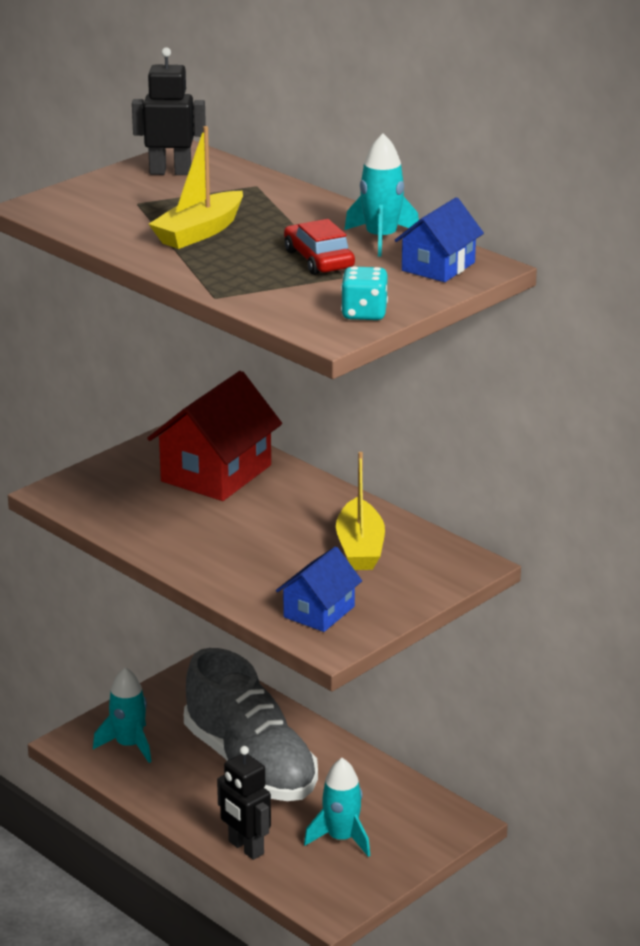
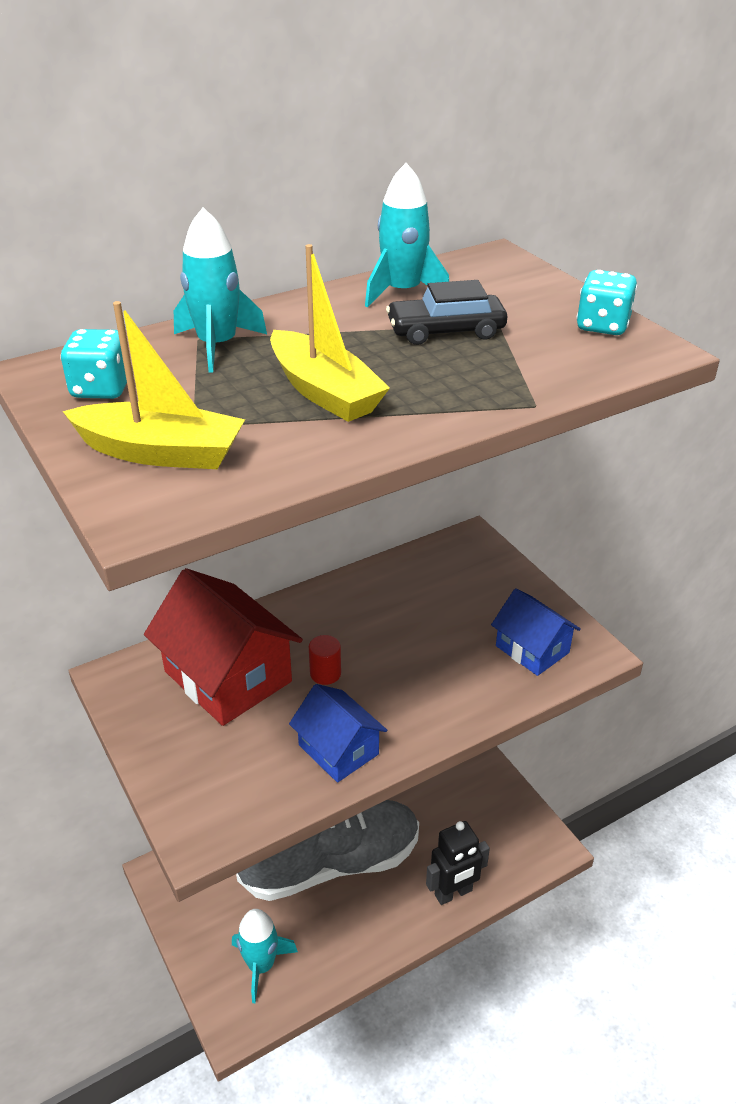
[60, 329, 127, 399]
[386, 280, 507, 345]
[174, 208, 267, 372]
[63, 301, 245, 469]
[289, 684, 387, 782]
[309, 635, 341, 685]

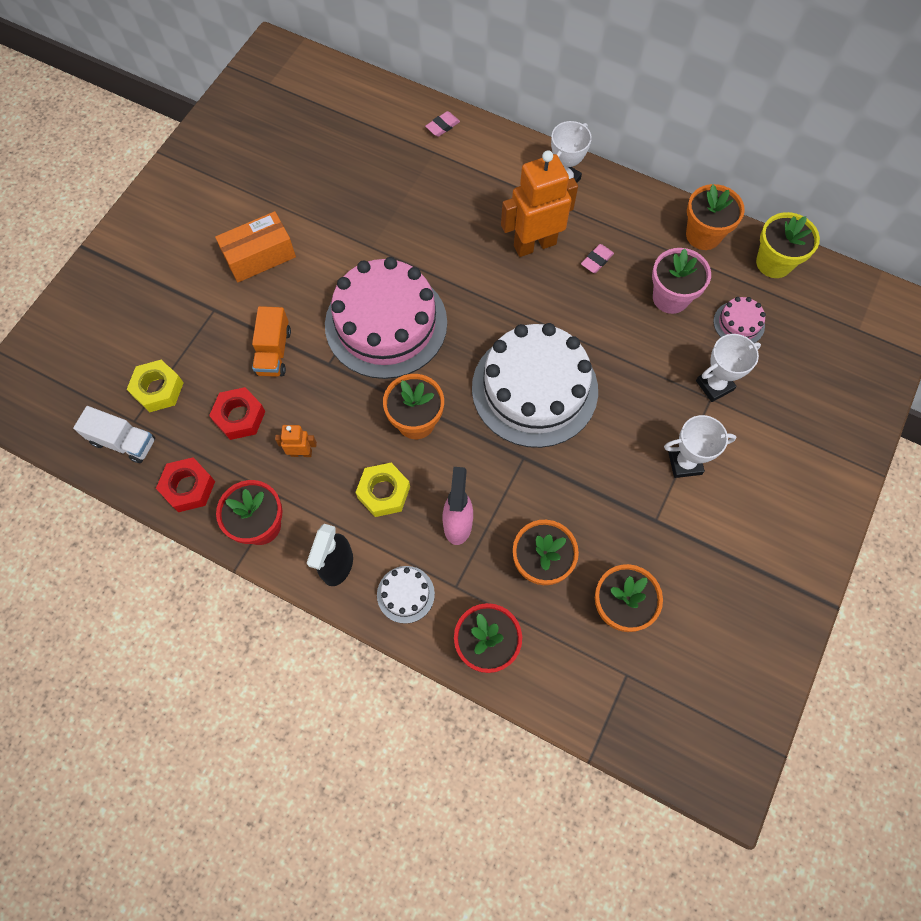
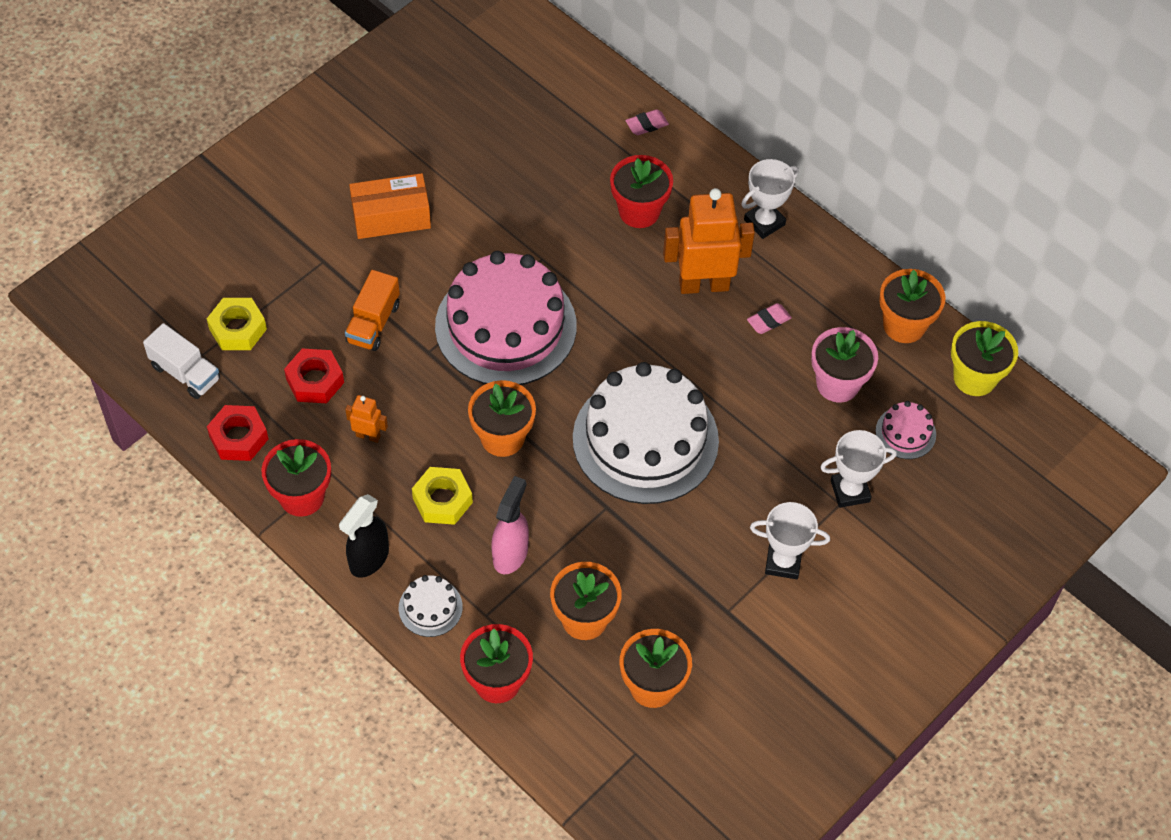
[610, 155, 673, 228]

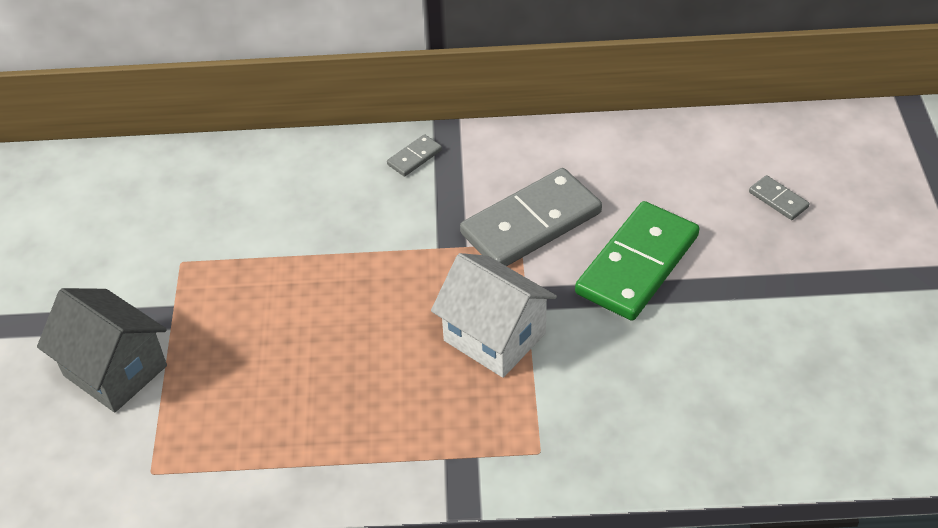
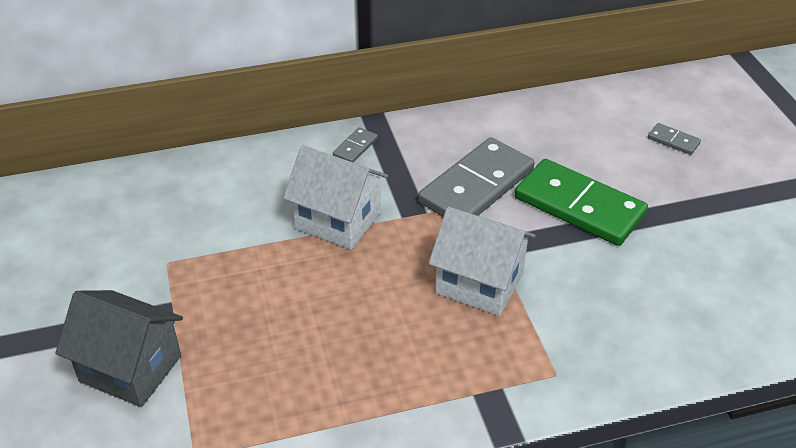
[515, 159, 648, 246]
[283, 145, 388, 250]

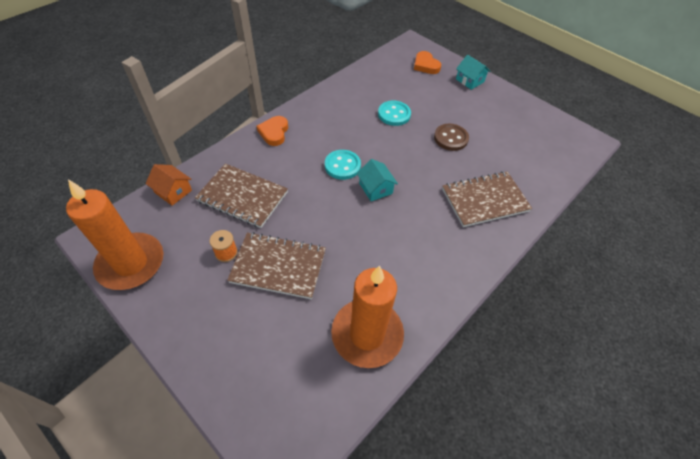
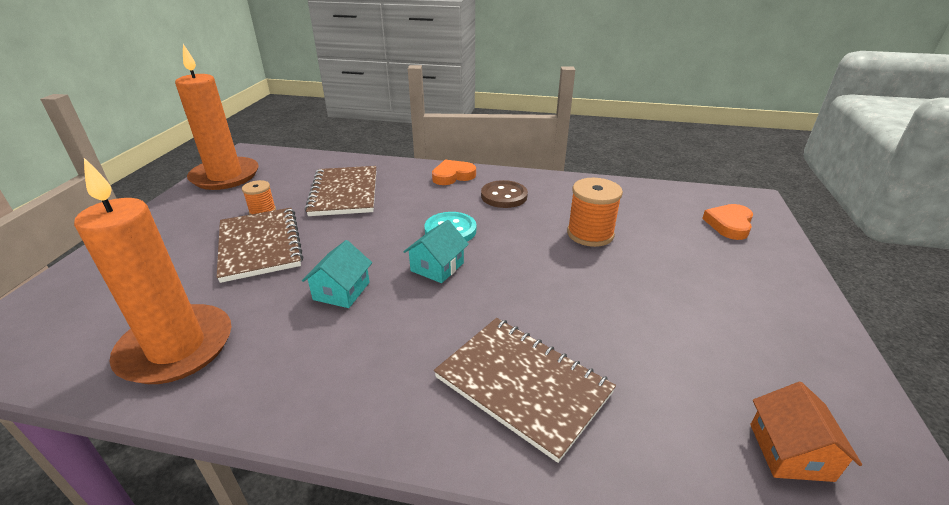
[750, 382, 862, 482]
[567, 178, 623, 247]
[481, 180, 528, 208]
[302, 240, 372, 308]

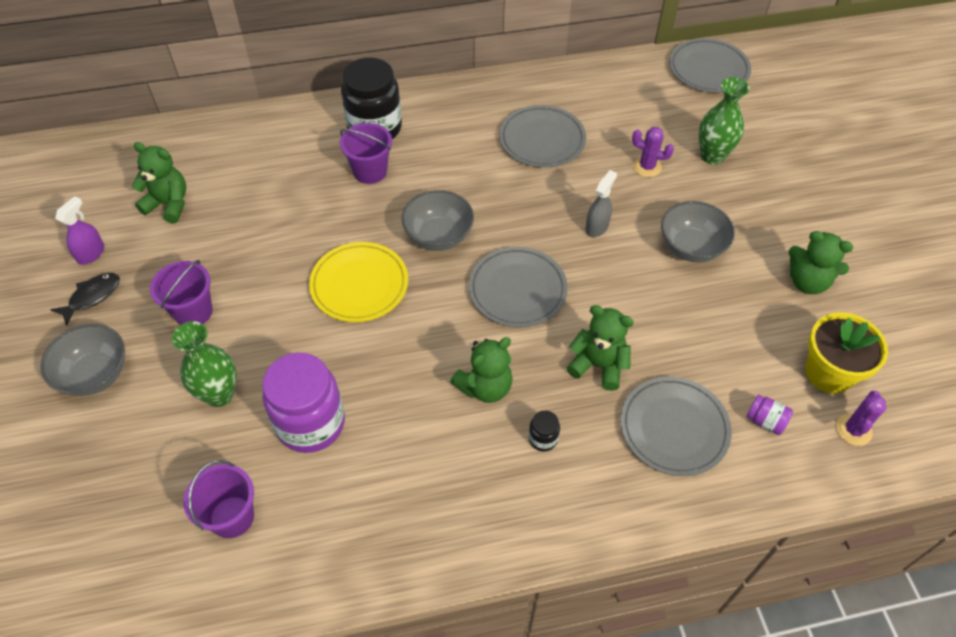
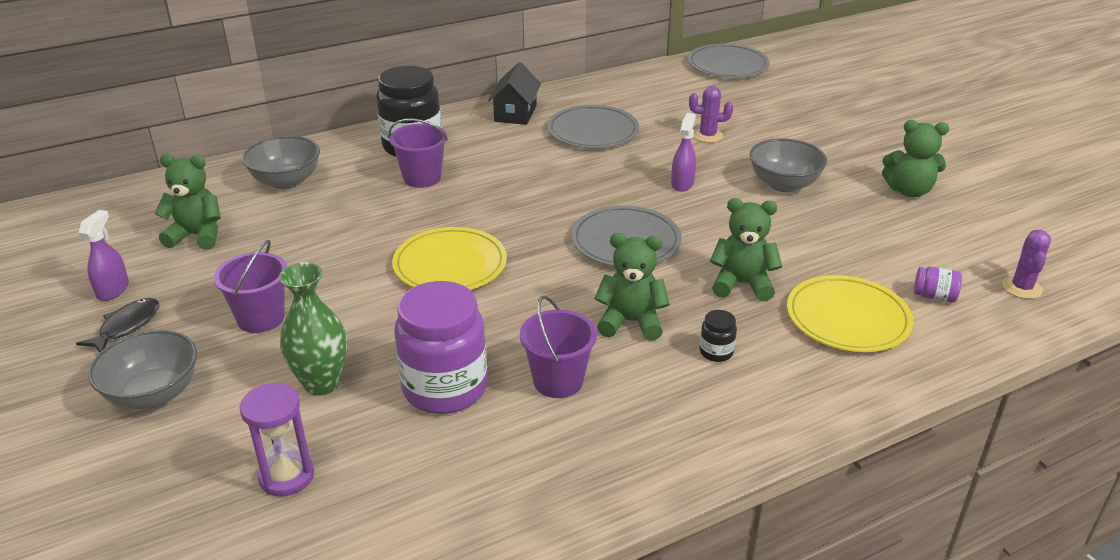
[520, 296, 597, 398]
[242, 136, 320, 189]
[594, 233, 670, 341]
[671, 113, 696, 192]
[787, 275, 914, 352]
[699, 77, 750, 165] (first image)
[805, 312, 888, 393] (first image)
[240, 383, 314, 497]
[488, 62, 541, 125]

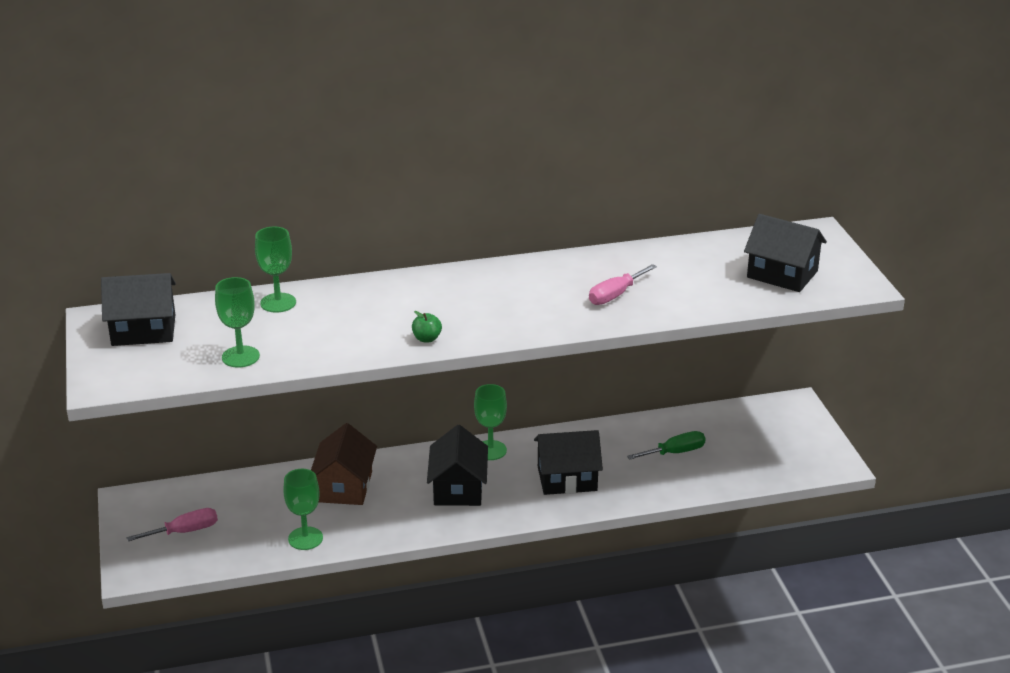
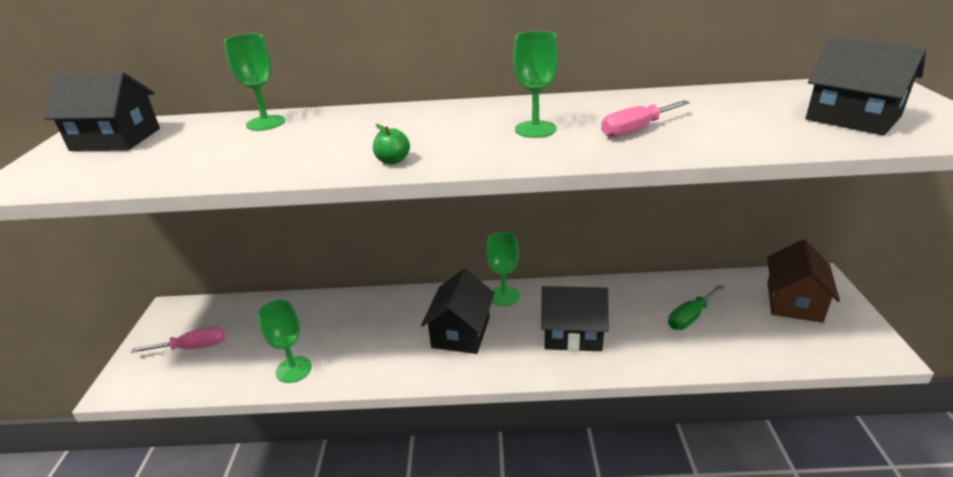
[513, 31, 558, 138]
[767, 239, 840, 323]
[668, 285, 724, 330]

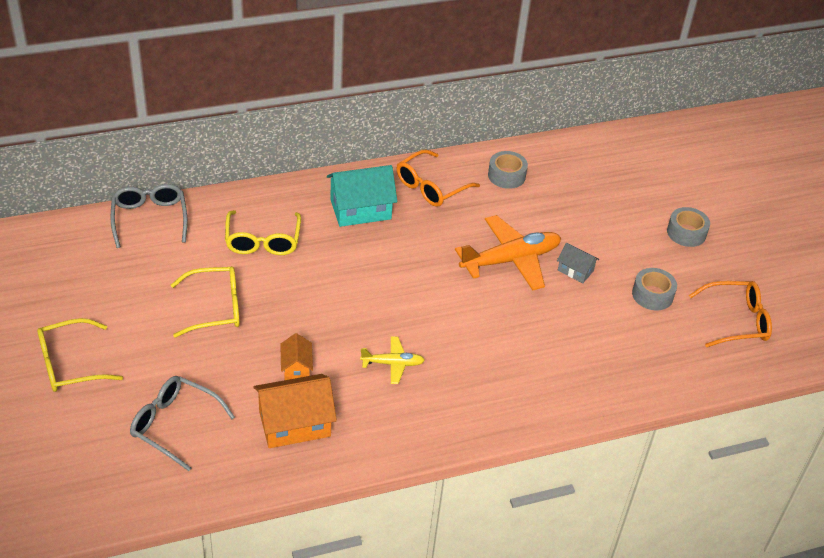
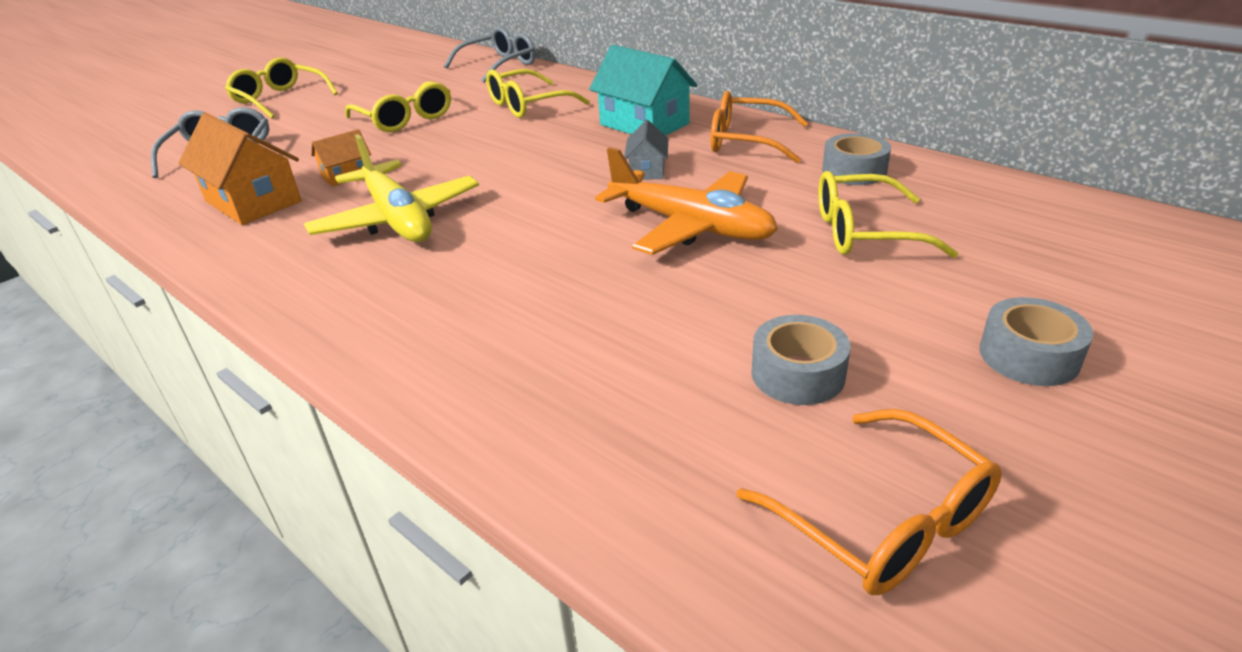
[304, 134, 479, 242]
[624, 120, 668, 180]
[818, 171, 959, 258]

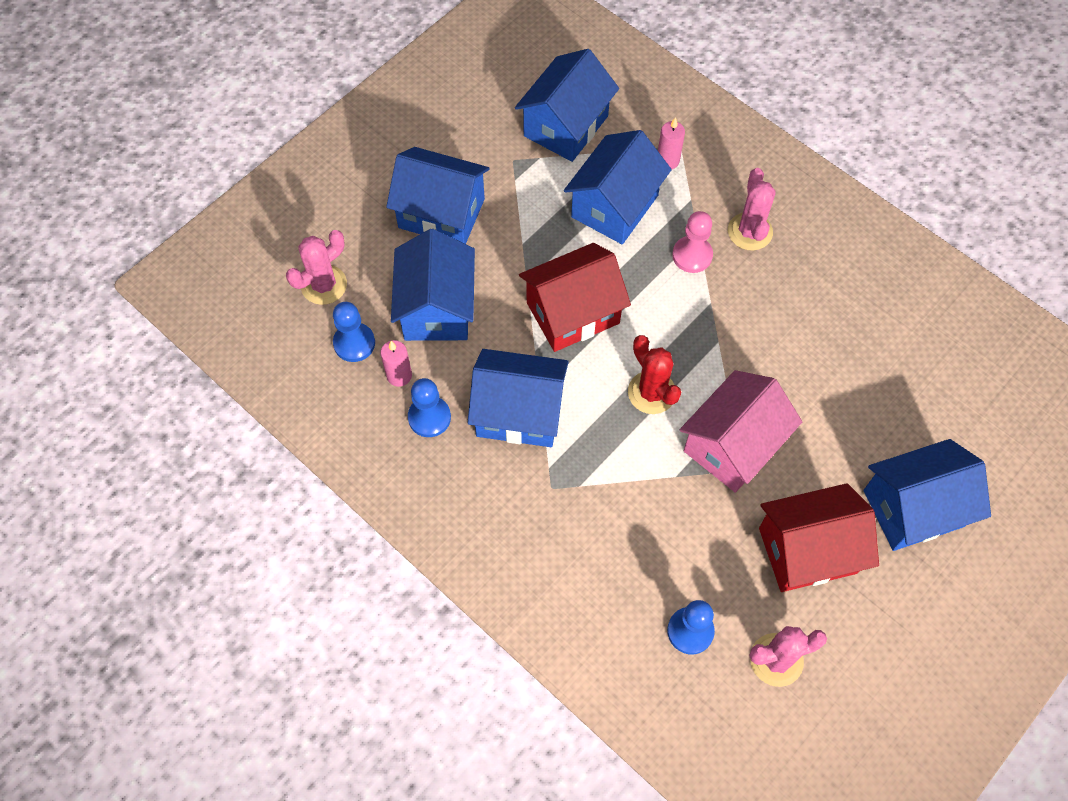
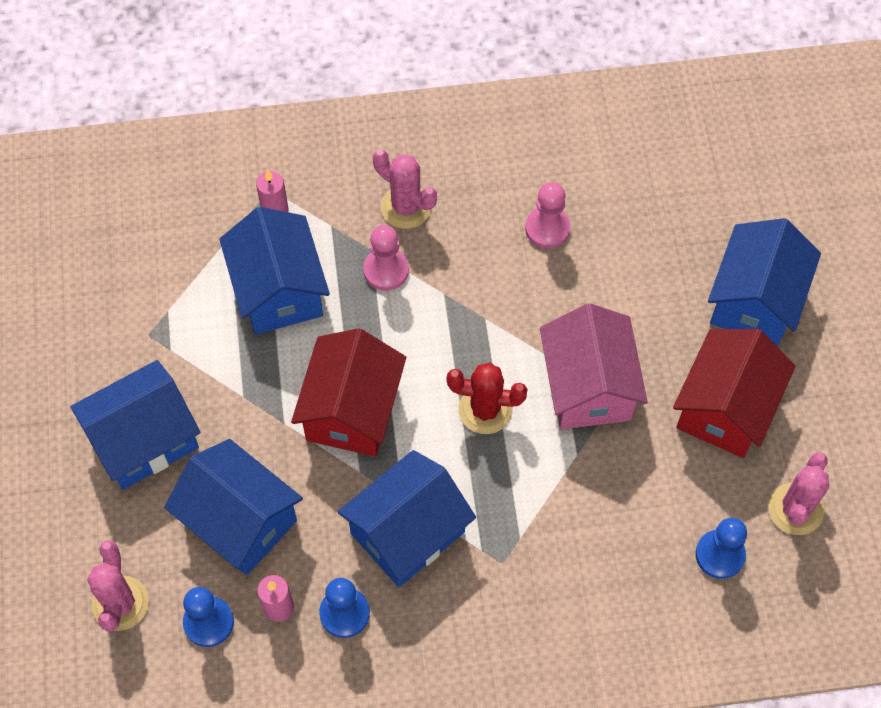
[515, 49, 619, 162] (first image)
[525, 182, 570, 248]

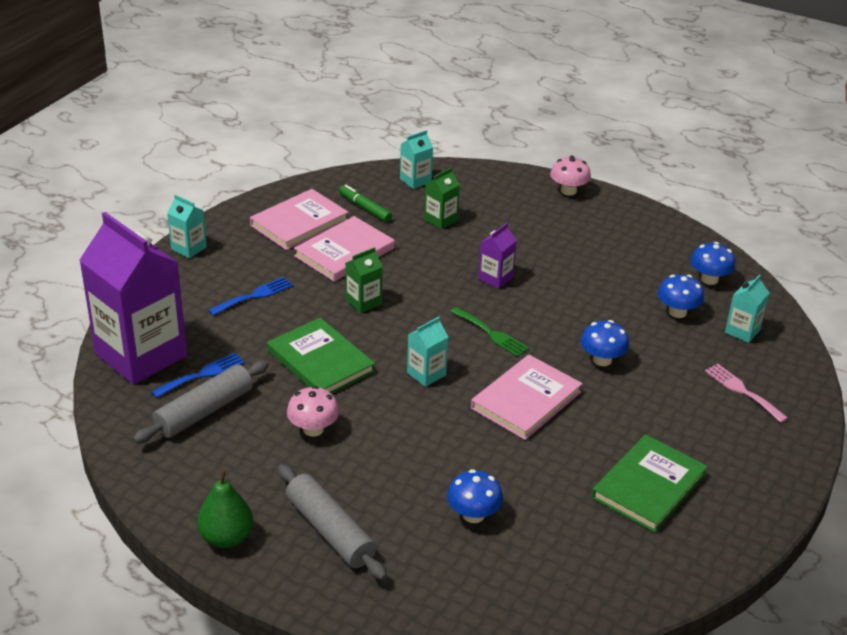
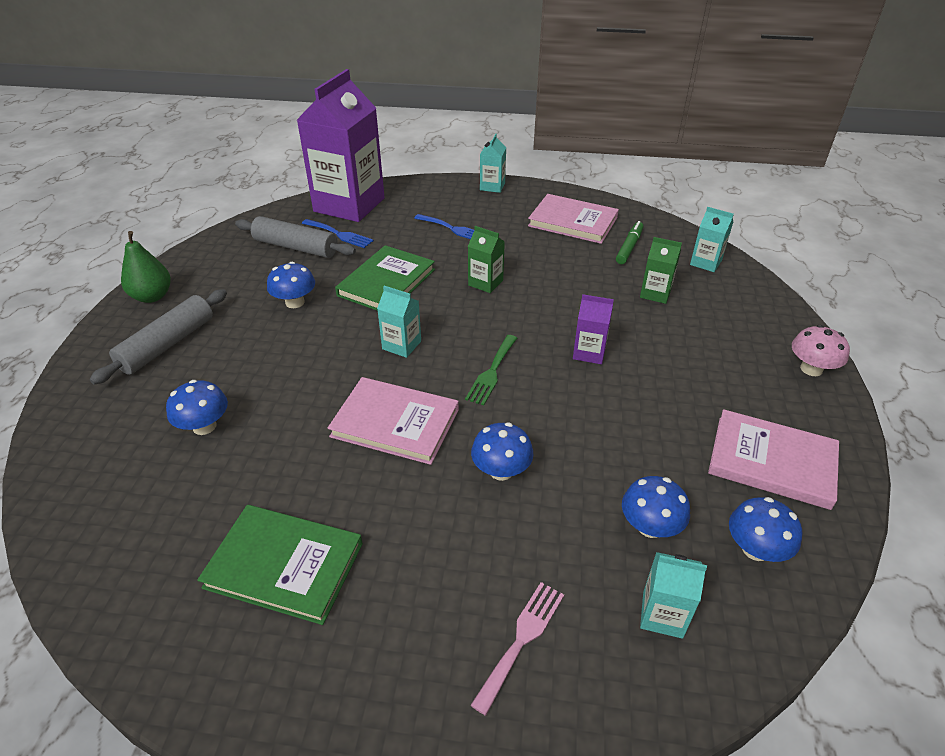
[267, 262, 315, 308]
[708, 409, 839, 510]

